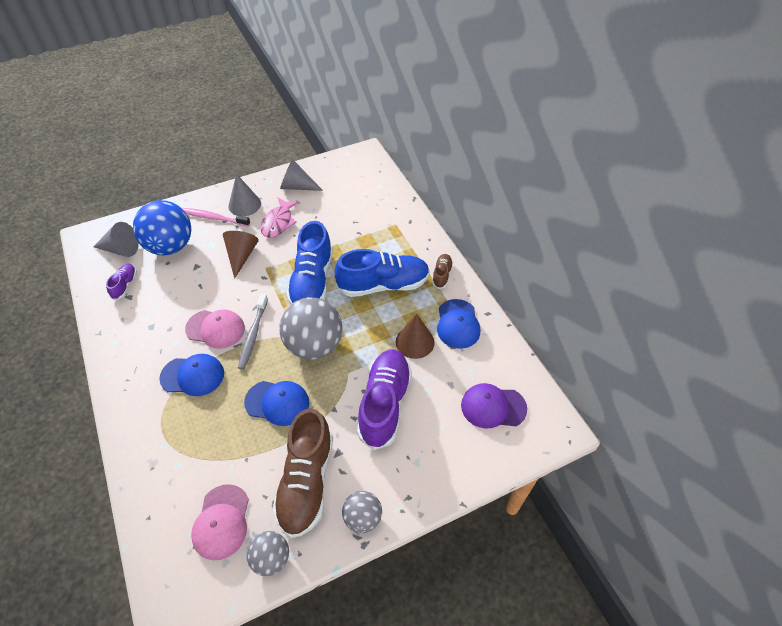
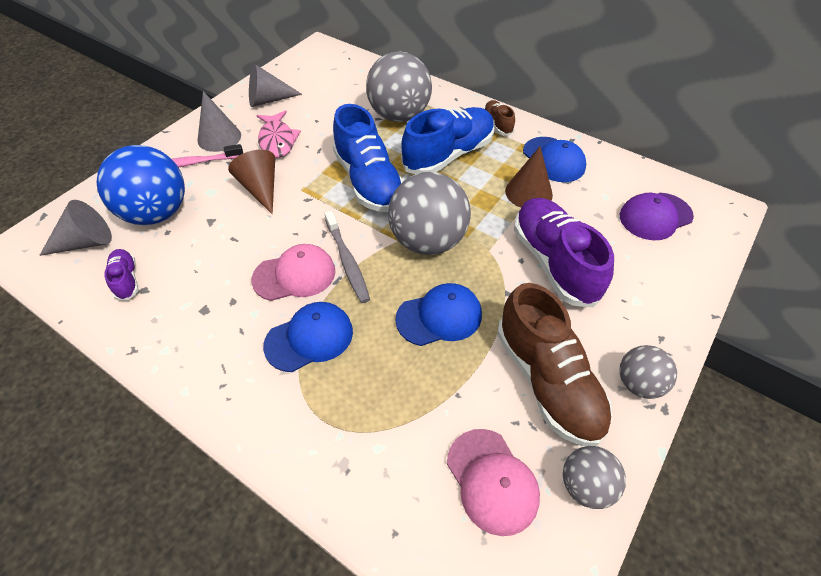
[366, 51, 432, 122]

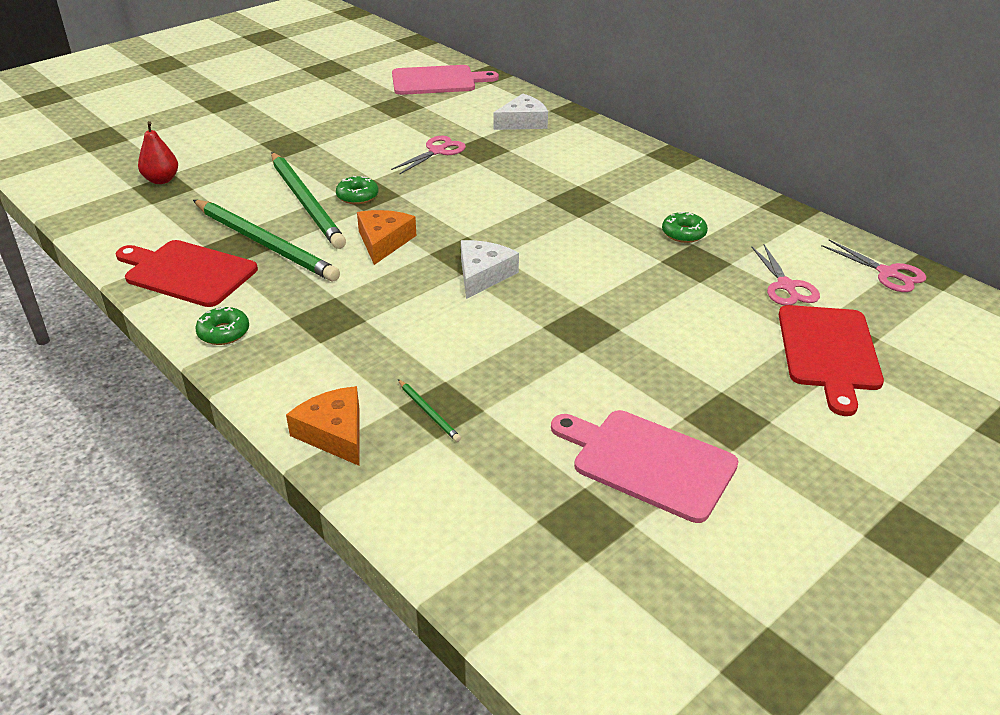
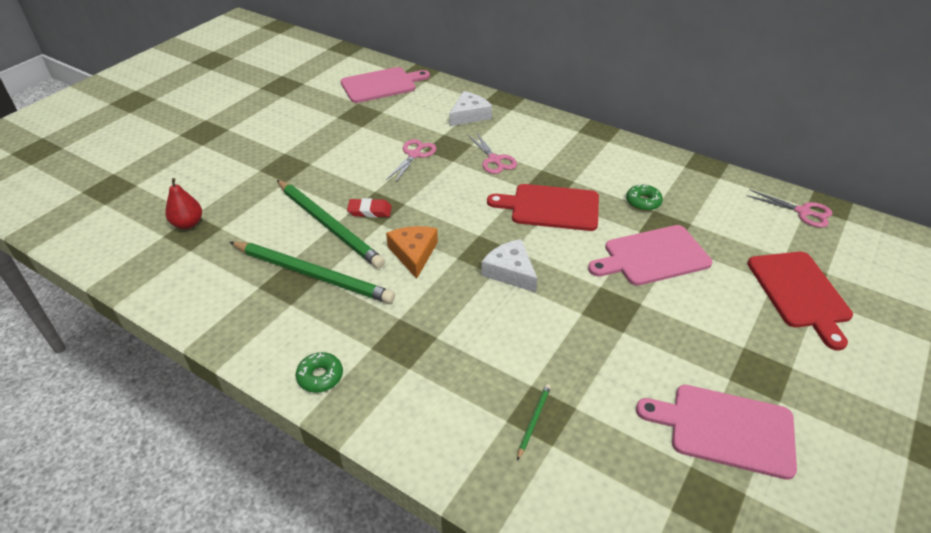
[487, 184, 599, 231]
[286, 386, 360, 466] (first image)
[347, 198, 392, 218]
[517, 384, 551, 460]
[481, 239, 537, 292]
[468, 132, 517, 174]
[588, 225, 712, 286]

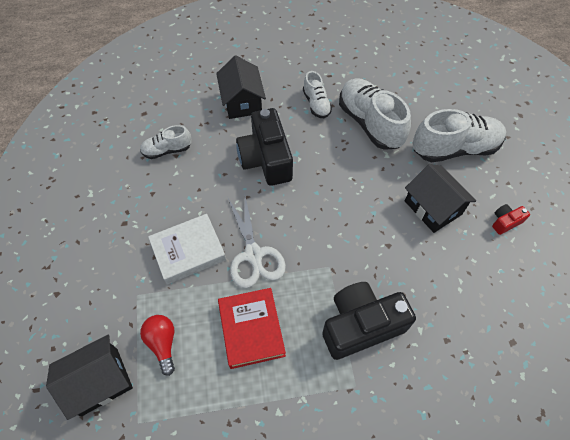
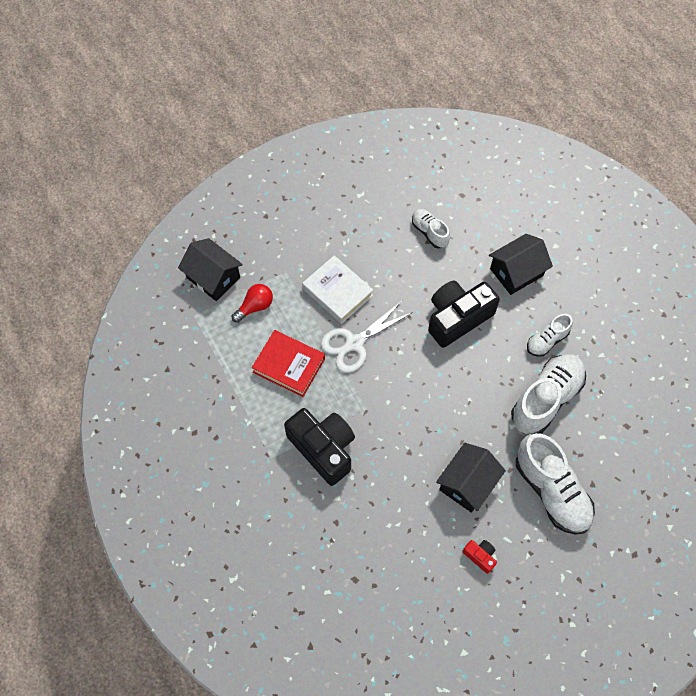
[252, 330, 325, 397]

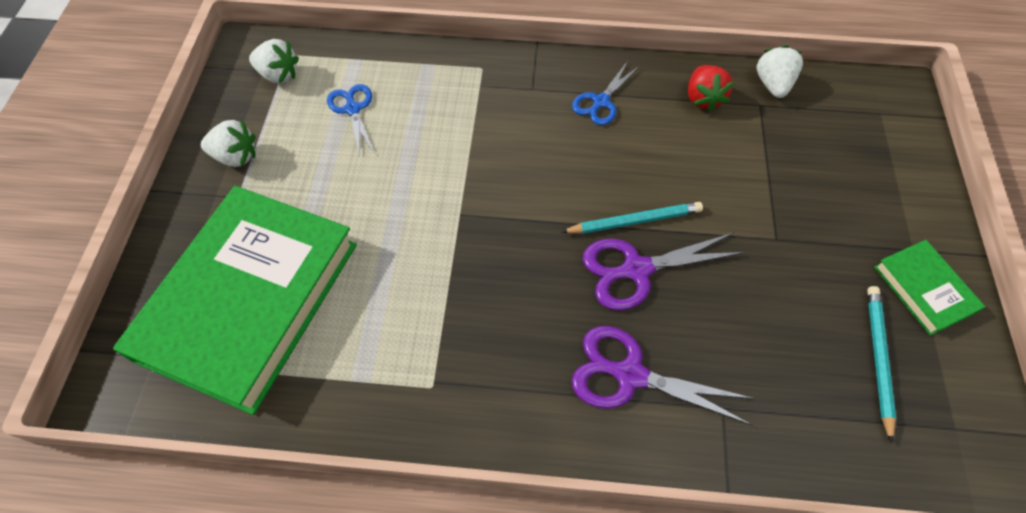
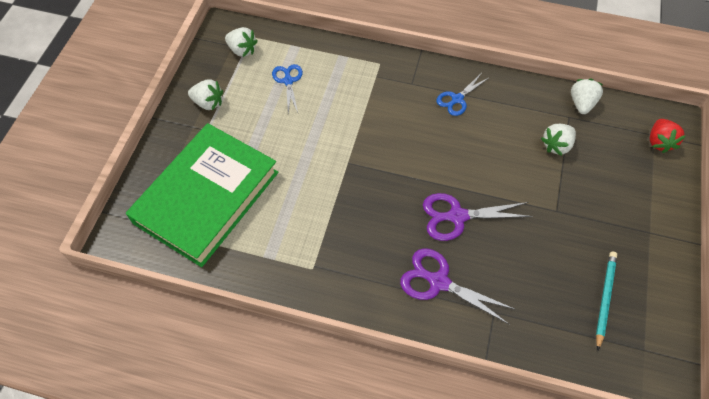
[562, 202, 703, 234] (first image)
[650, 119, 686, 153]
[874, 240, 985, 336] (first image)
[541, 124, 576, 156]

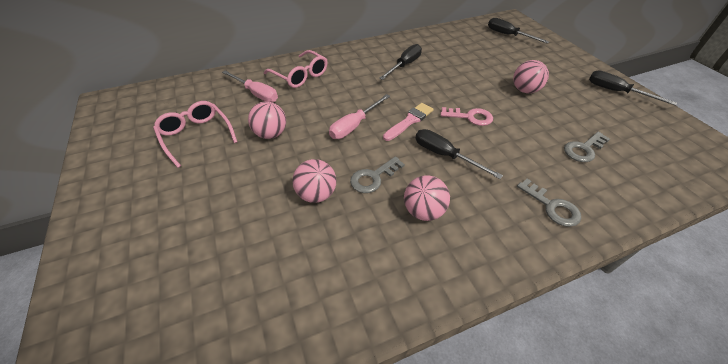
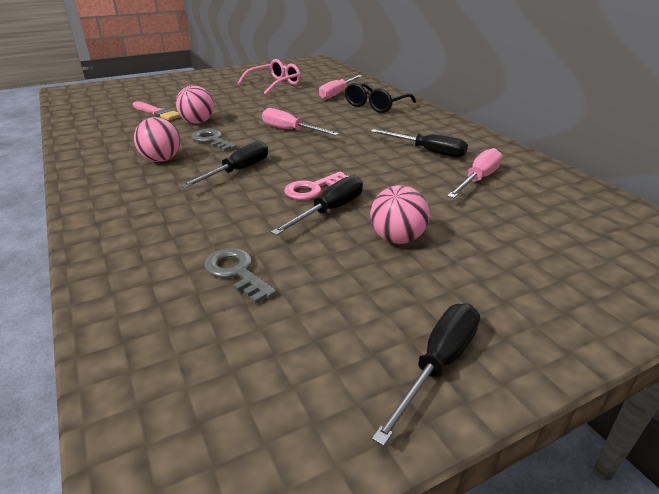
[248, 101, 286, 139] (first image)
[345, 83, 416, 113]
[133, 101, 181, 120]
[284, 171, 349, 200]
[271, 175, 363, 235]
[517, 179, 581, 227] (first image)
[447, 148, 502, 198]

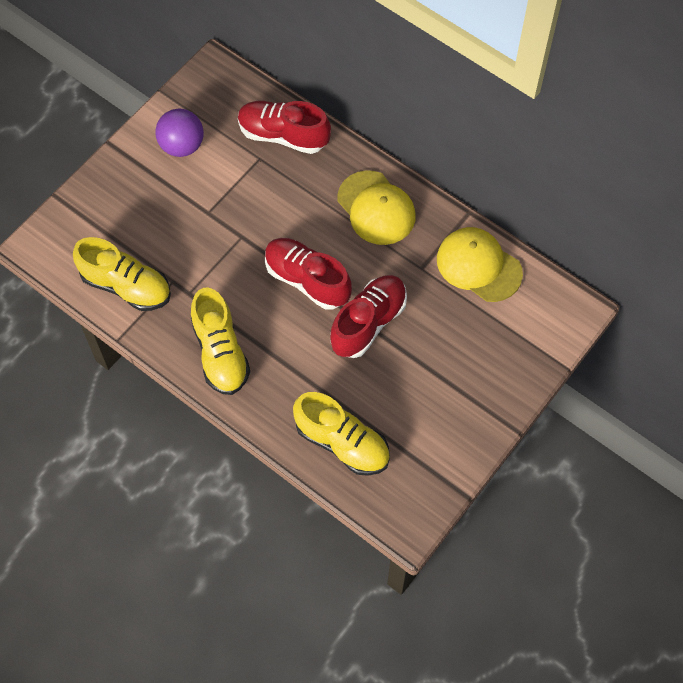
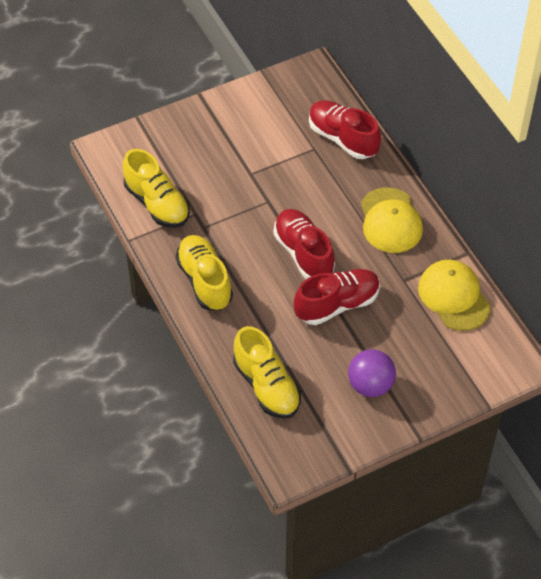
[348, 349, 396, 397]
[175, 235, 233, 310]

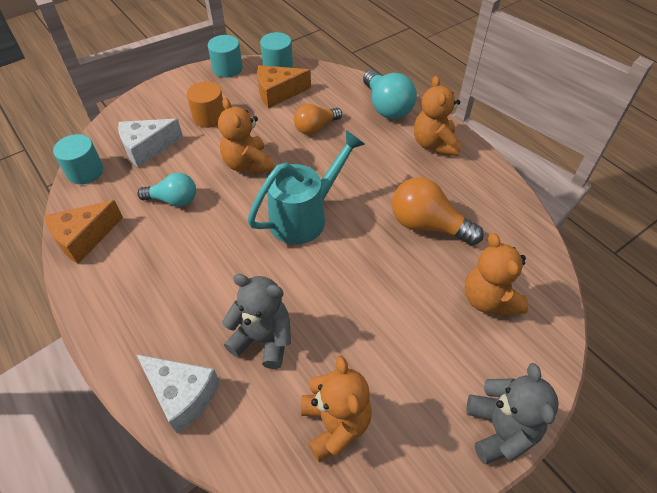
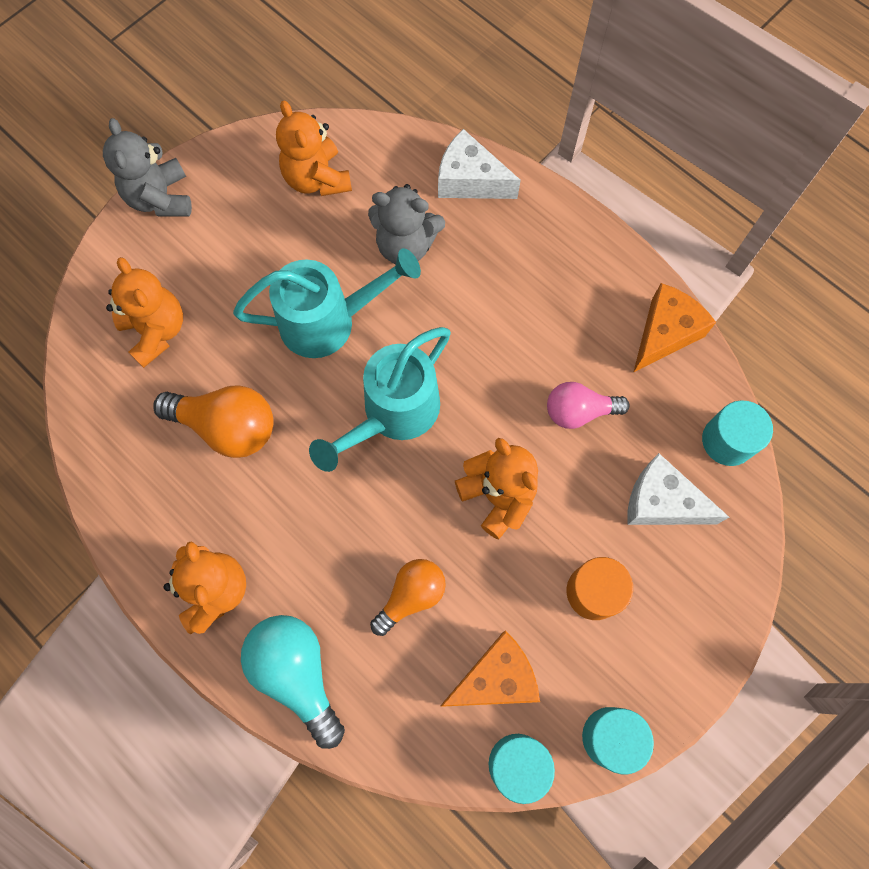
[627, 453, 729, 525]
[547, 382, 630, 429]
[233, 248, 421, 358]

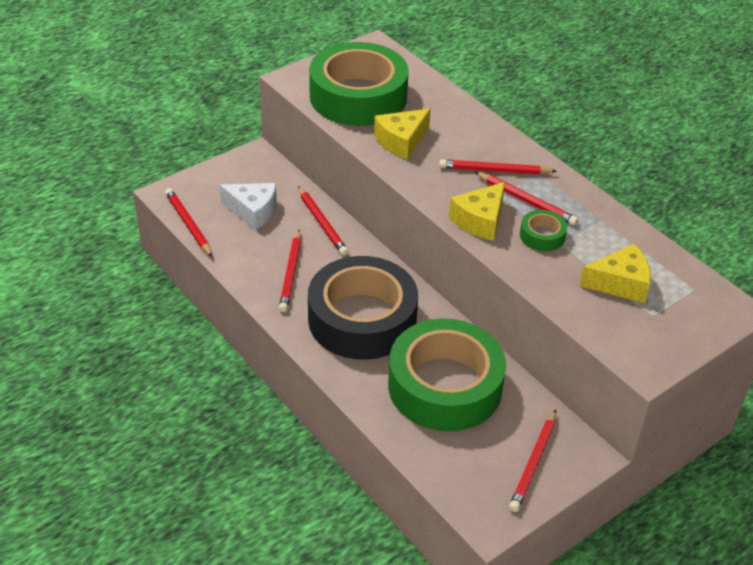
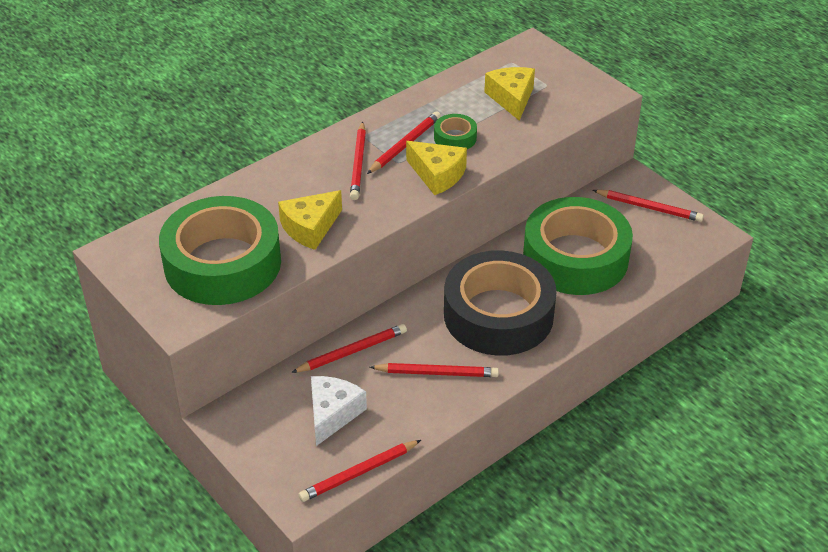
[278, 190, 342, 250]

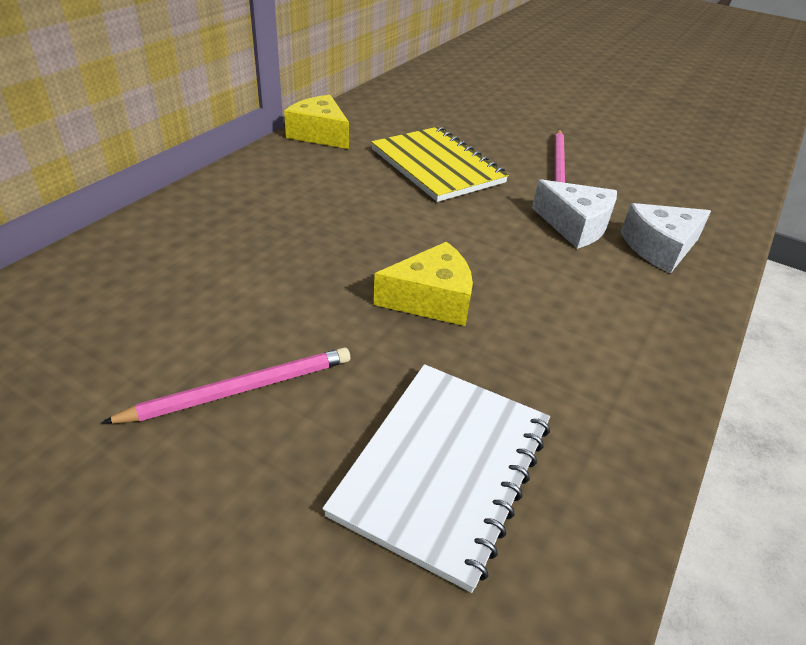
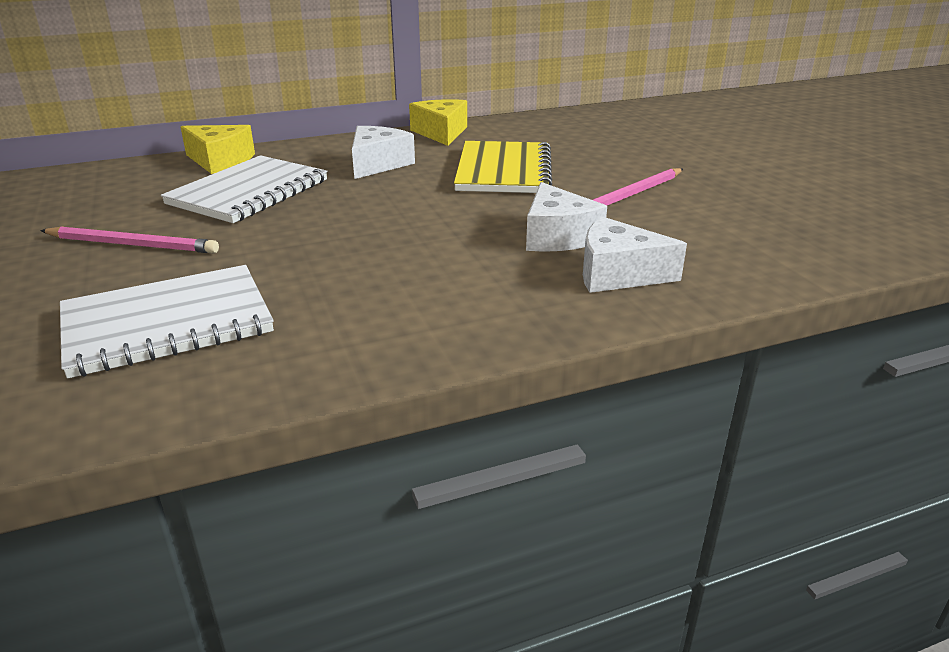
[181, 125, 255, 174]
[161, 155, 328, 223]
[352, 126, 415, 179]

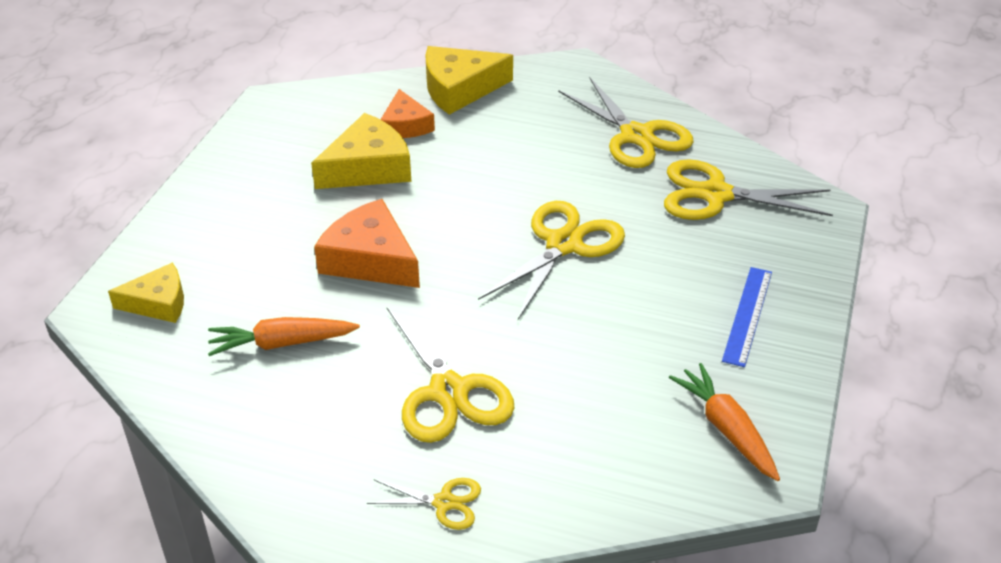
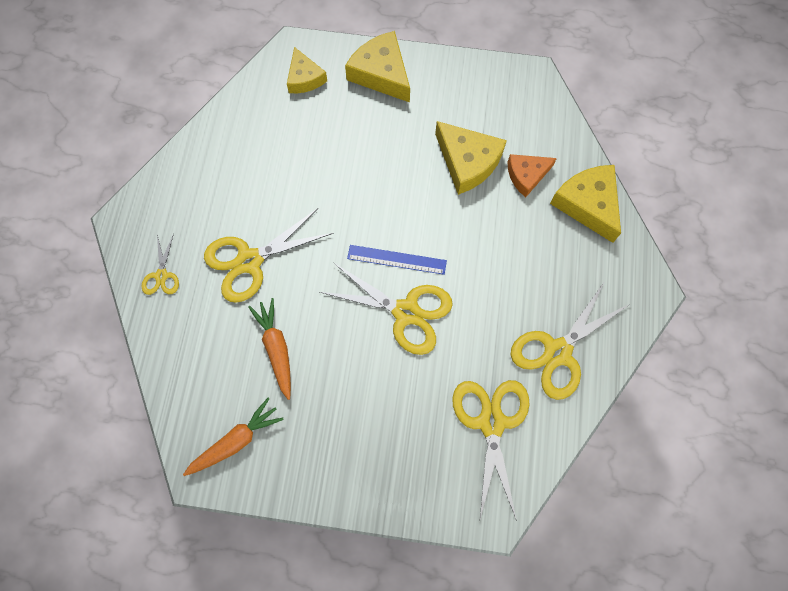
[248, 298, 291, 400]
[314, 199, 420, 288] (first image)
[347, 245, 447, 275]
[345, 31, 410, 103]

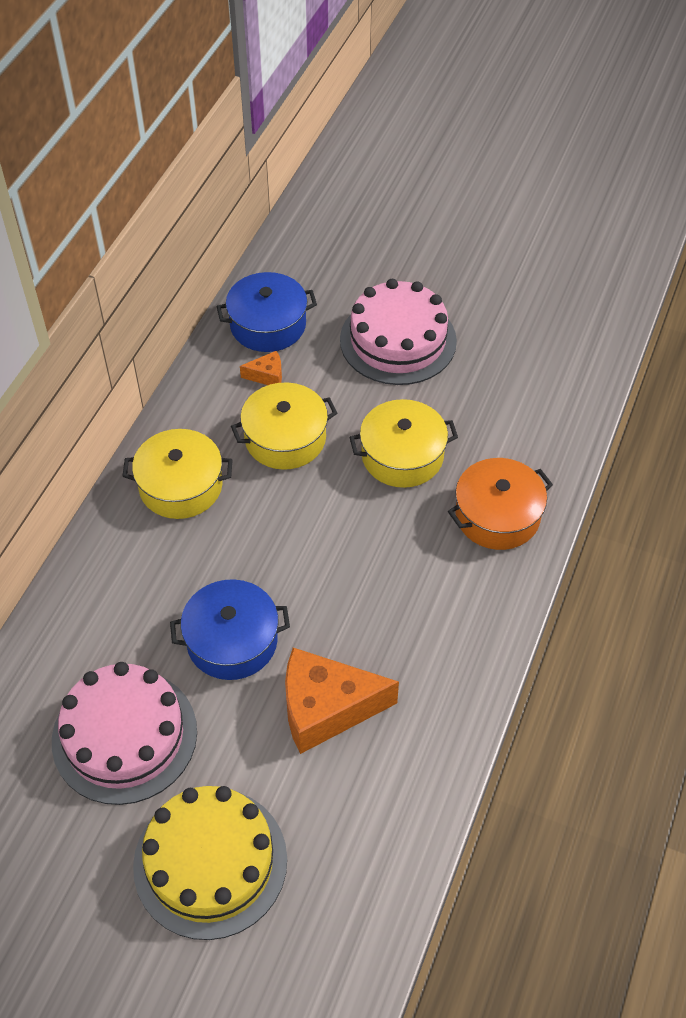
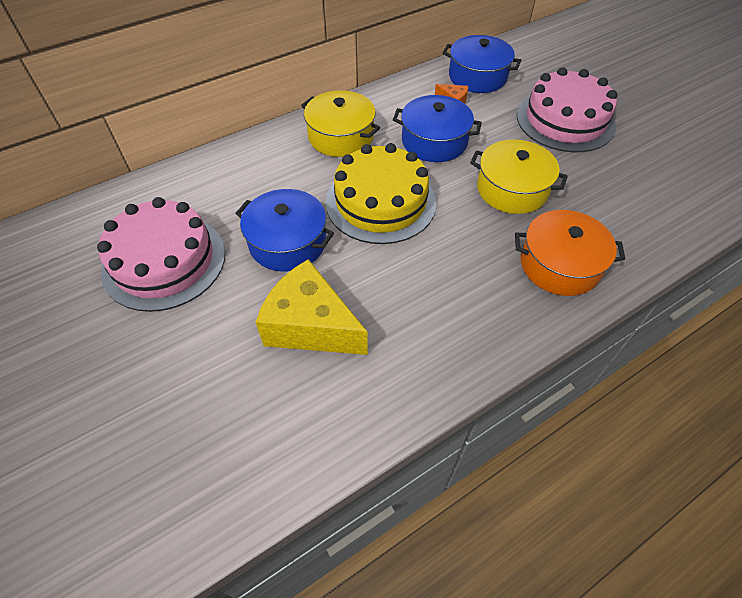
[326, 143, 436, 244]
[393, 95, 482, 162]
[255, 259, 368, 355]

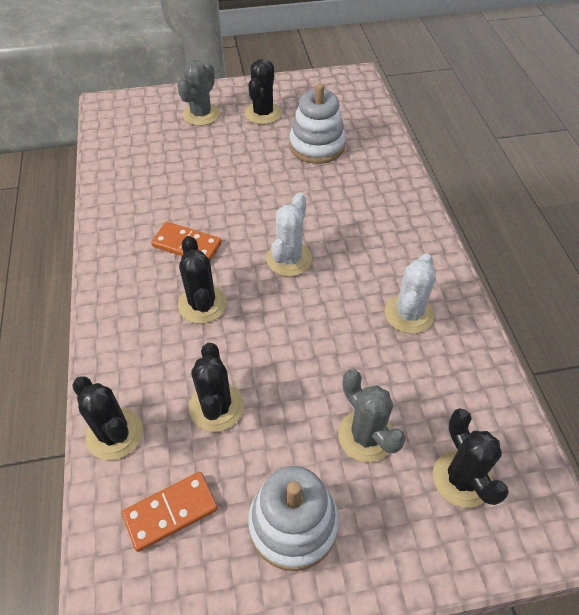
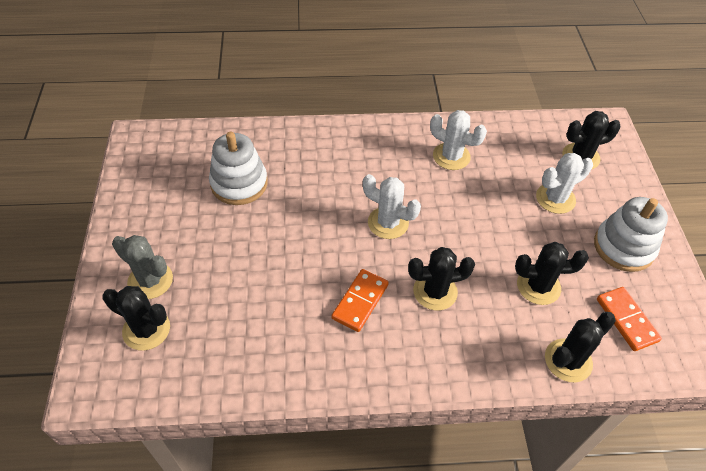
[103, 286, 170, 351]
[536, 153, 593, 214]

